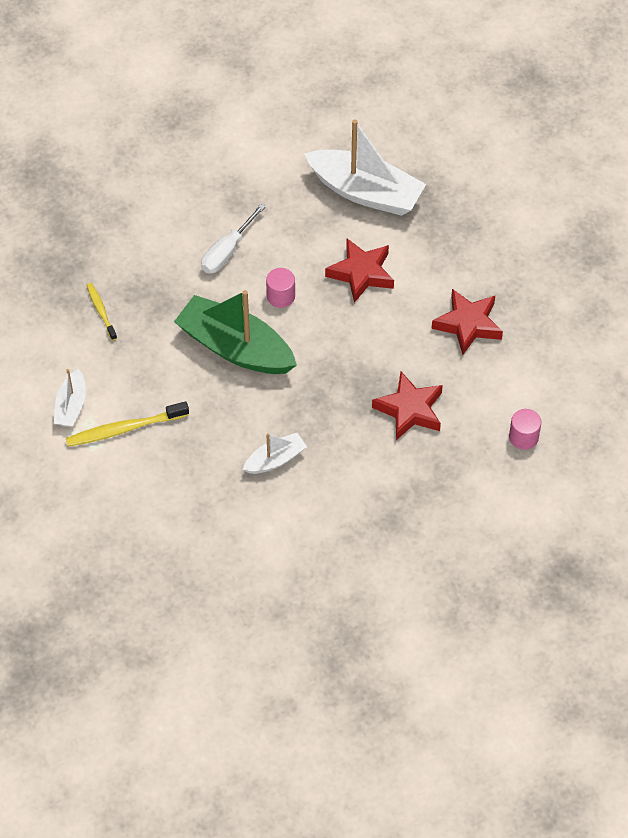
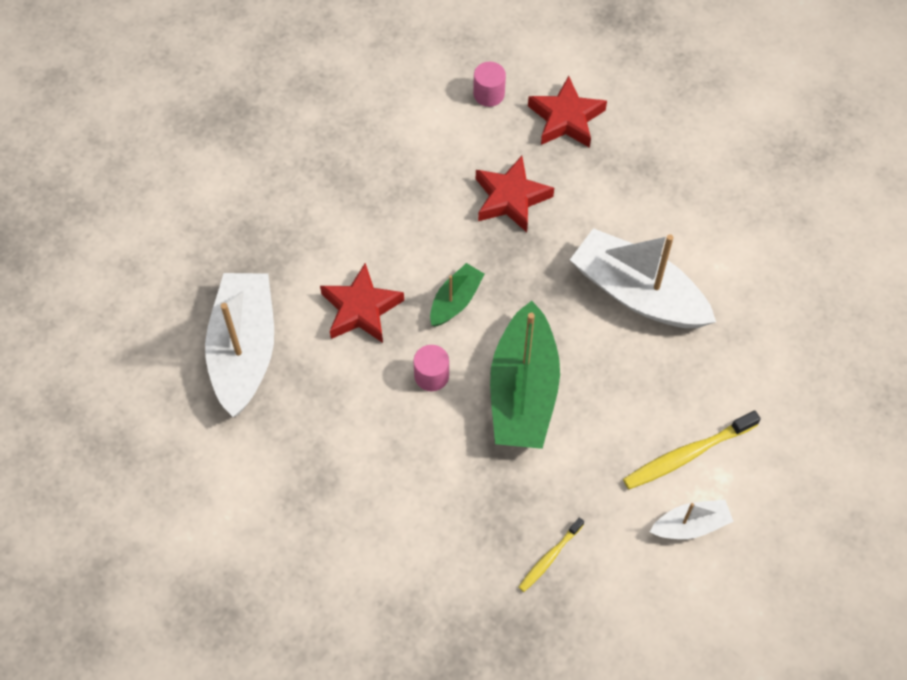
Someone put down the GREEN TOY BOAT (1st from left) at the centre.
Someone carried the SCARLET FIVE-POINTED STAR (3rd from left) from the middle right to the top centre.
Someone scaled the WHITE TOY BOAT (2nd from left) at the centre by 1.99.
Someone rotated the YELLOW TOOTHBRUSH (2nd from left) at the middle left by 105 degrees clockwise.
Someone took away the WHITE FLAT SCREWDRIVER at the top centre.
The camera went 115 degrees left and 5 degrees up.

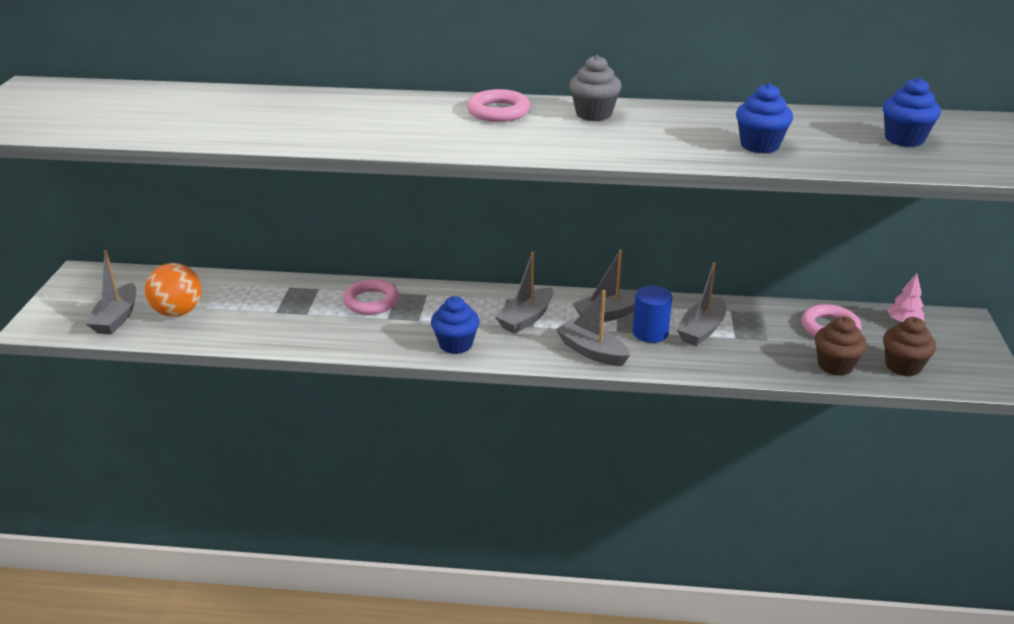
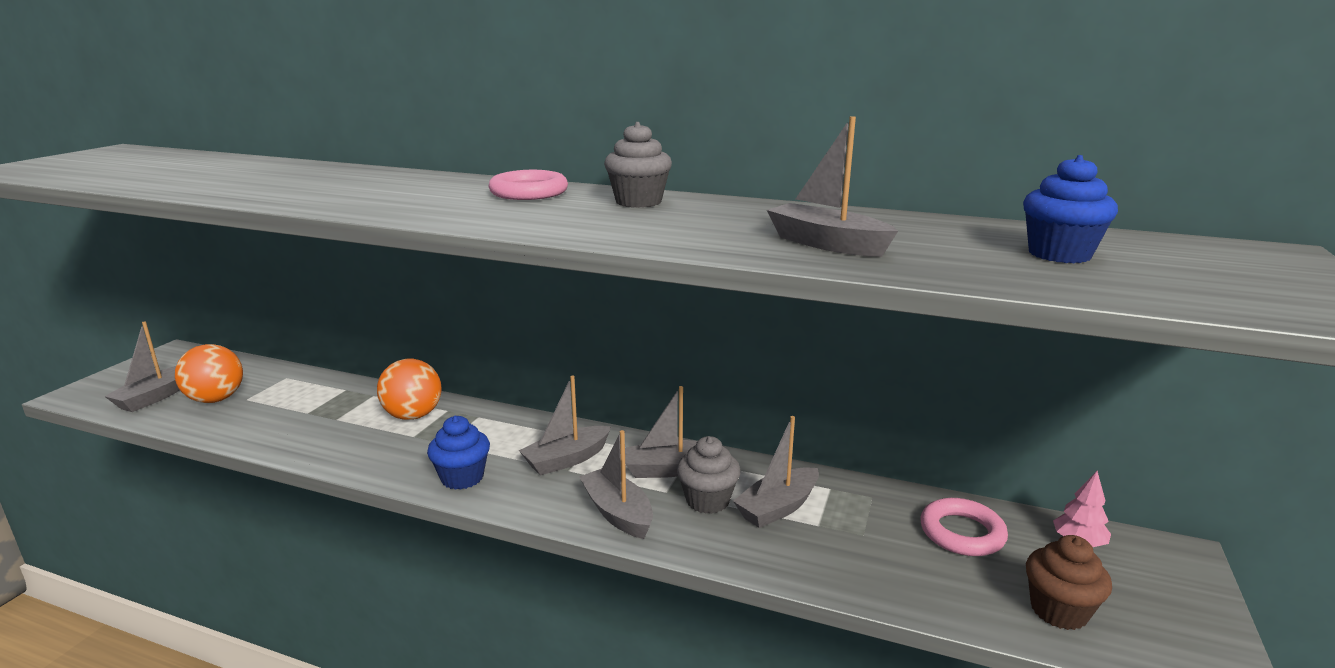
Someone swapped the PINK HOOP (1st from left) at the centre for the ORANGE-COLOURED BALL (2nd from left) at the middle left.
Someone swapped the ROYAL BLUE SOLID CYLINDER at the centre for the GRAY CUPCAKE (2nd from left) at the bottom centre.
Someone swapped the ROYAL BLUE CUPCAKE (2nd from left) at the top right for the GRAY TOY BOAT (6th from left) at the top centre.
Someone took away the RUSSET CUPCAKE (1st from left) at the middle right.
The camera went 15 degrees right and 10 degrees down.

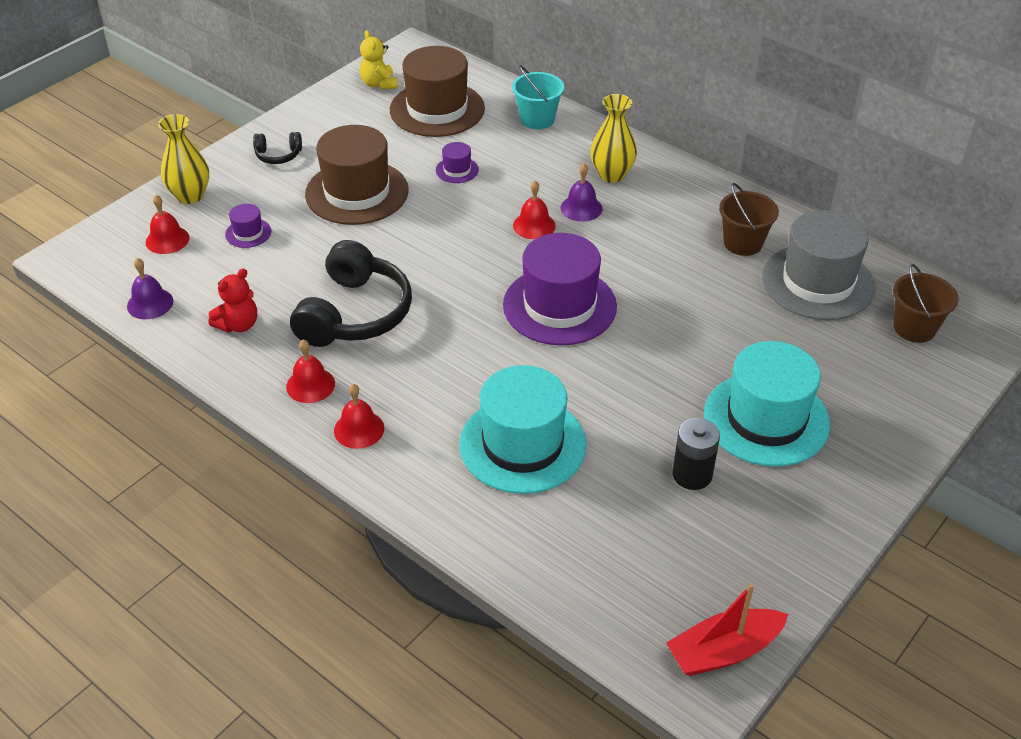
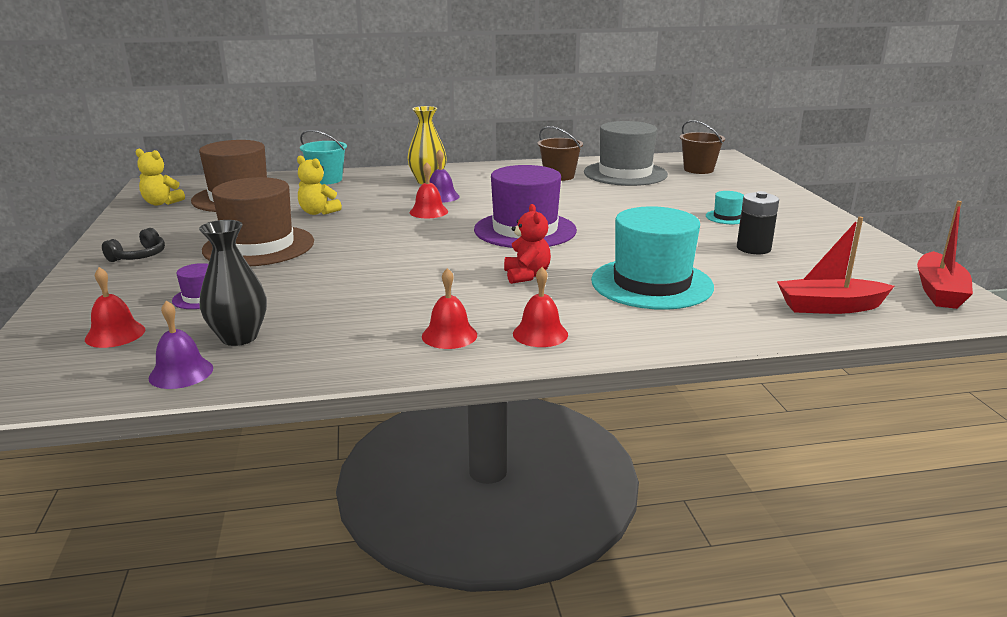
Someone put down the BLACK TALL VASE at the middle left.
Someone swapped the ROYAL PURPLE TOP HAT (2nd from left) at the top centre for the YELLOW TEDDY (2nd from left) at the top left.
Someone carried the SCARLET TEDDY from the middle left to the centre.
Someone scaled the TEAL TOP HAT (2nd from left) at the middle right by 0.43.
Someone put down the SCARLET TOY BOAT (1st from left) at the middle right.
Someone took away the YELLOW TALL VASE (1st from left) at the top left.
Someone took away the BLACK HEADSET (2nd from left) at the centre.
The camera went 50 degrees left and 20 degrees down.

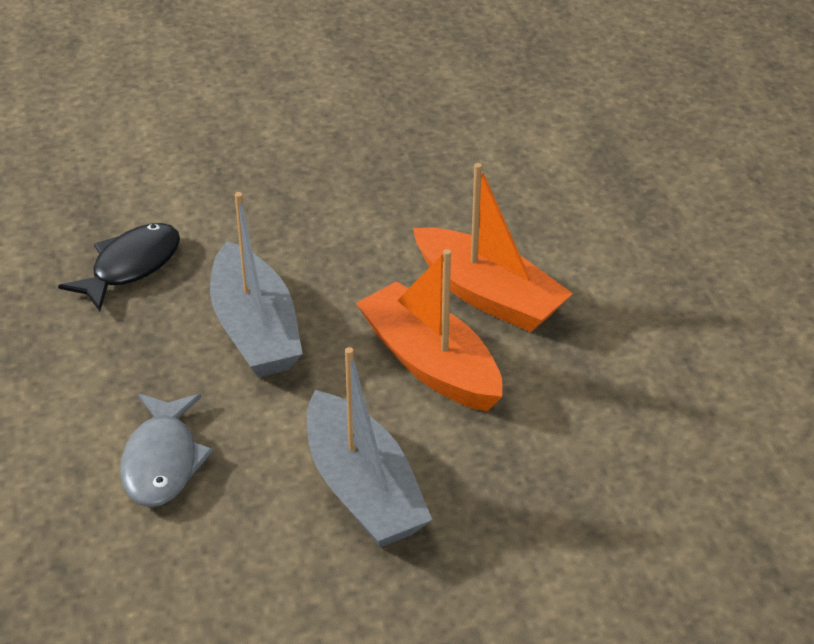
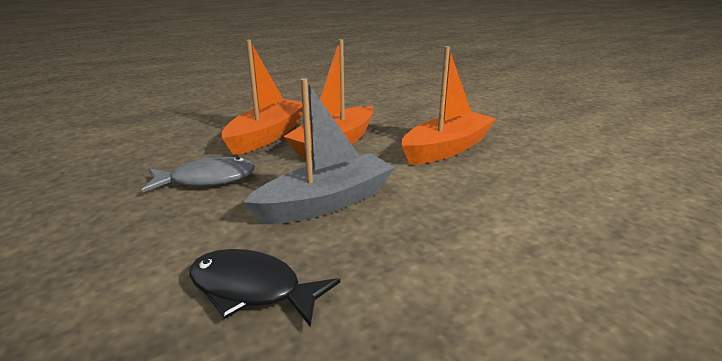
Someone carried the GRAY TOY FISH from the bottom left to the middle left.
Someone repainted the GRAY TOY BOAT (2nd from left) at the bottom centre, which became the ORANGE-COLOURED TOY BOAT (3rd from left) at the top centre.
The camera went 105 degrees left and 15 degrees down.

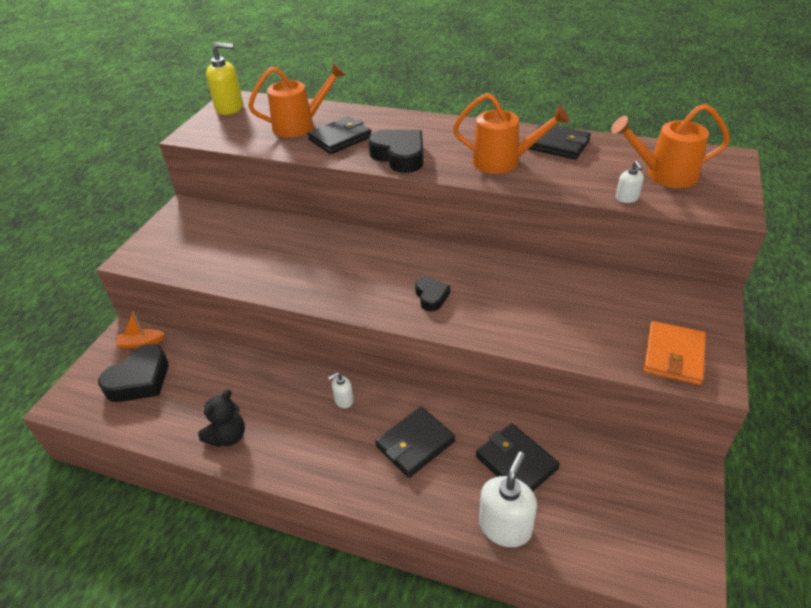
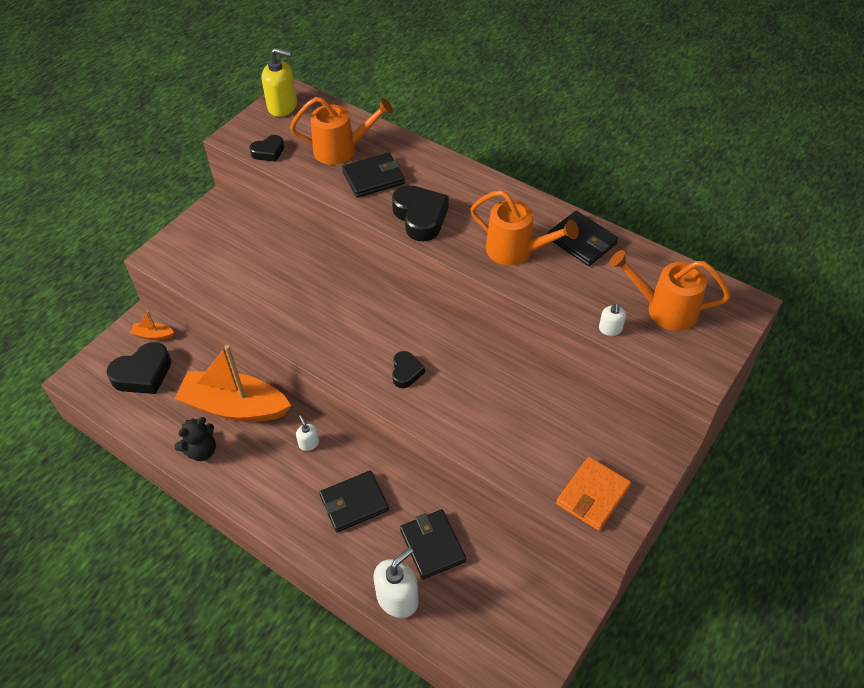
Someone put down the ORANGE-COLOURED TOY BOAT (2nd from left) at the middle left.
Someone put down the BLACK LOVE HEART (2nd from left) at the top left.
Someone rotated the WHITE SOAP DISPENSER (1st from left) at the centre by 75 degrees clockwise.
The camera went 15 degrees right and 10 degrees up.

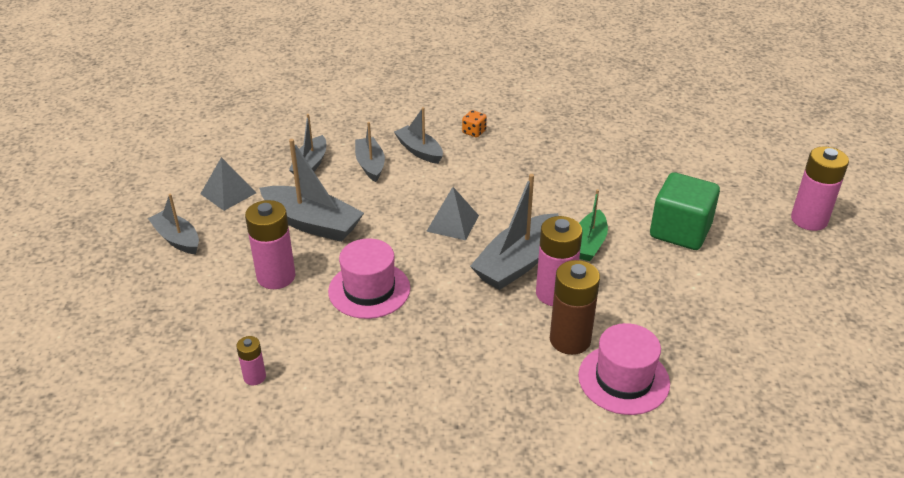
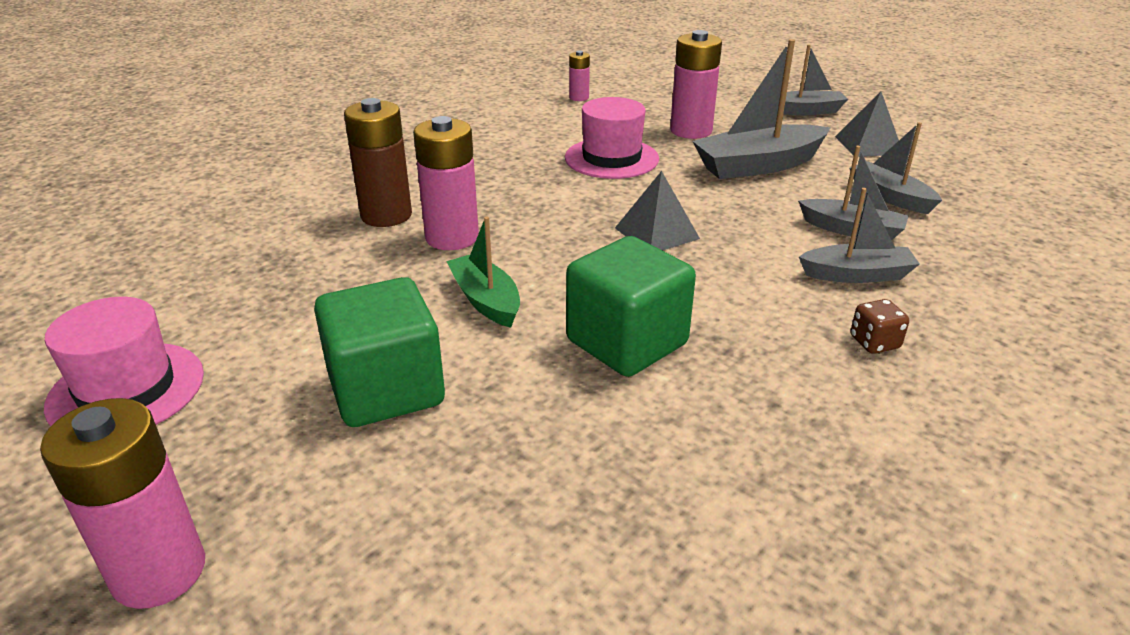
Someone carried the PINK TOP HAT (2nd from left in the first image) from the bottom right to the middle left.
Someone put down the GREEN BLOCK (2nd from left) at the centre.
Someone repainted the ORANGE-COLOURED GAME DIE at the top centre, which became the RUSSET GAME DIE at the middle right.
Someone took away the GRAY TOY BOAT (6th from left) at the centre.
The camera went 130 degrees right and 5 degrees down.

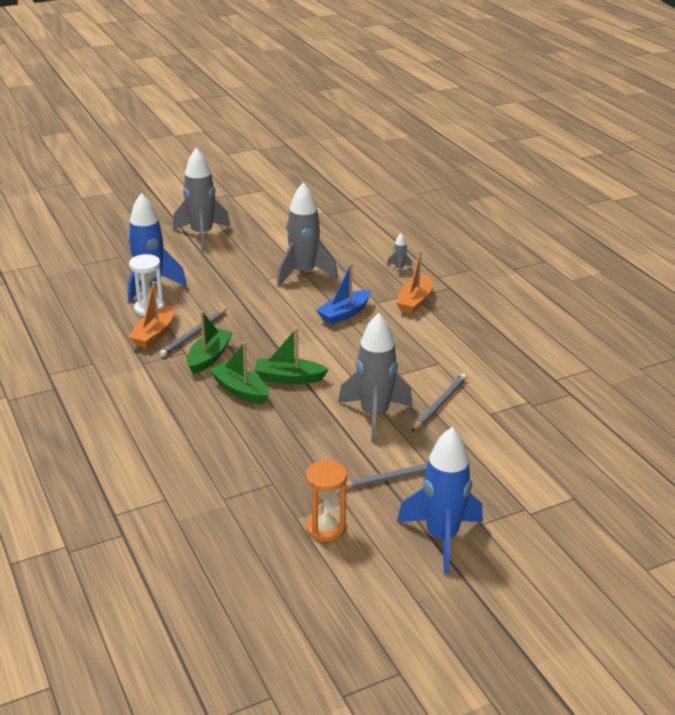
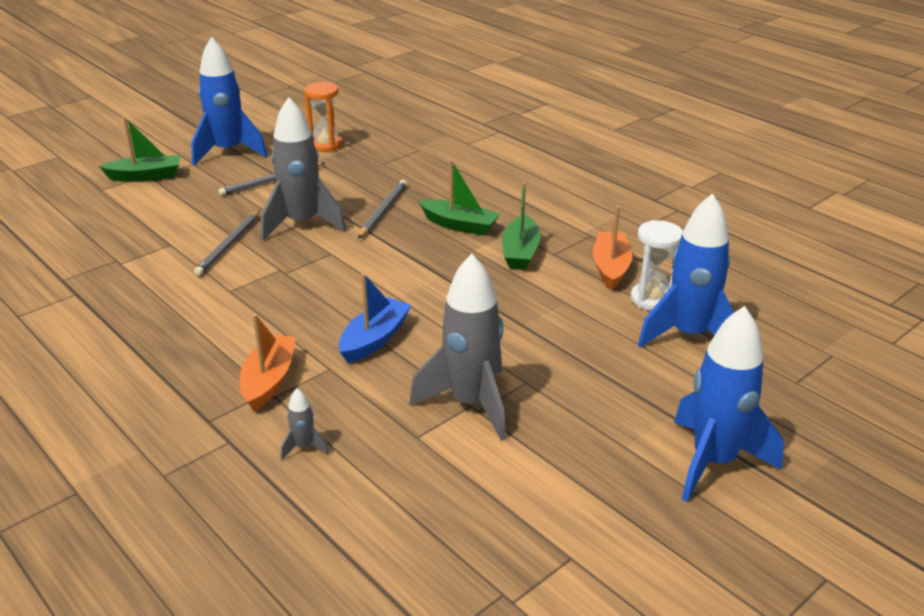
Someone carried the GREEN TOY BOAT (3rd from left in the first image) from the centre to the top left.
Someone carried the GRAY WOODEN PENCIL (1st from left in the first image) from the middle left to the centre.
Someone repainted the GRAY SPACESHIP (1st from left) at the top left, which became the ROYAL BLUE SPACESHIP (3rd from left) at the middle right.
The camera went 165 degrees right and 0 degrees up.

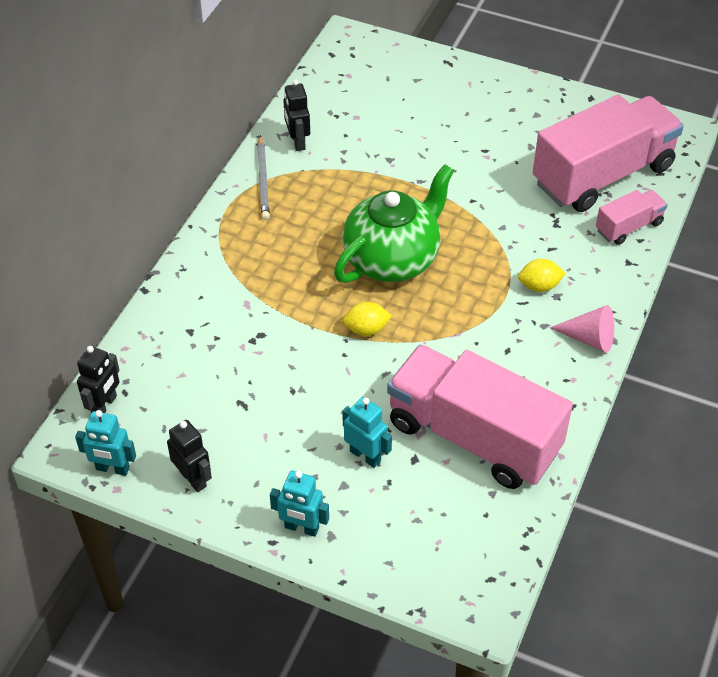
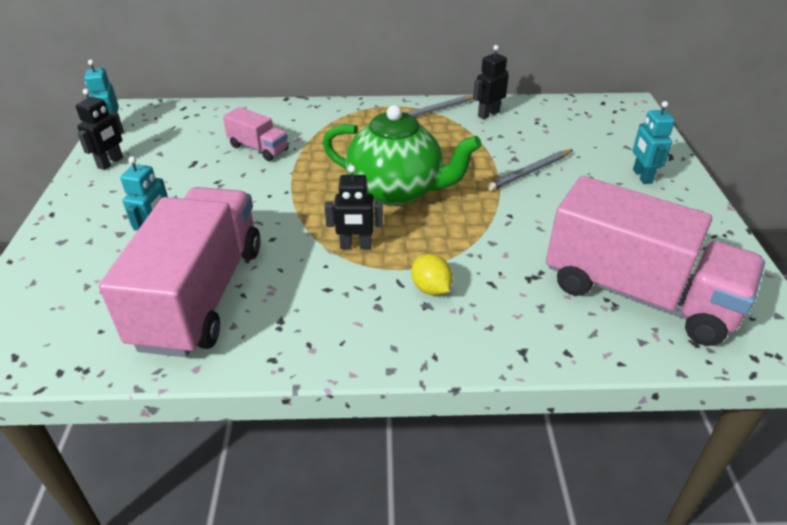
Someone carried the PINK LORRY (3rd from left in the first image) from the top right to the top left.
Someone carried the BLACK TOY ROBOT (1st from left in the first image) from the middle left to the centre.
Someone put down the GRAY WOODEN PENCIL (2nd from left) at the top right.
Someone carried the TEAL TOY ROBOT (2nd from left in the first image) from the bottom centre to the top right.
Someone took away the YELLOW LEMON (1st from left) at the centre.
Someone took away the PINK CONE at the middle right.
The camera went 65 degrees right and 10 degrees down.

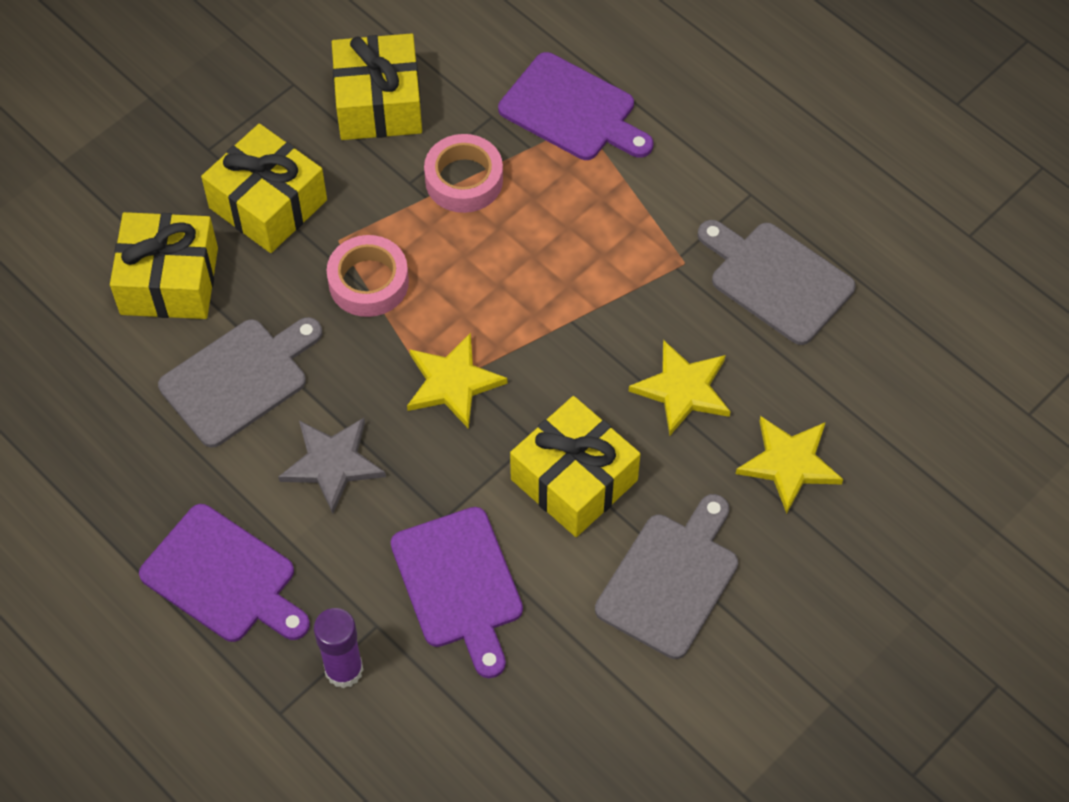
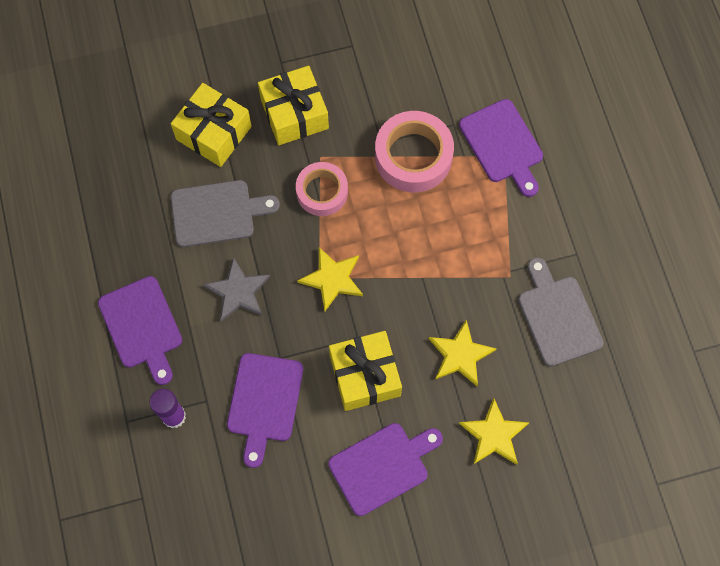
Someone repainted the GRAY CUTTING BOARD (2nd from left) at the bottom centre, which became the ROYAL PURPLE CUTTING BOARD (3rd from left) at the bottom centre.
Someone scaled the PINK STICKY TAPE (2nd from left) at the top centre by 1.52.
Someone took away the YELLOW GIFT (3rd from left) at the top centre.
The camera went 30 degrees right and 10 degrees up.

